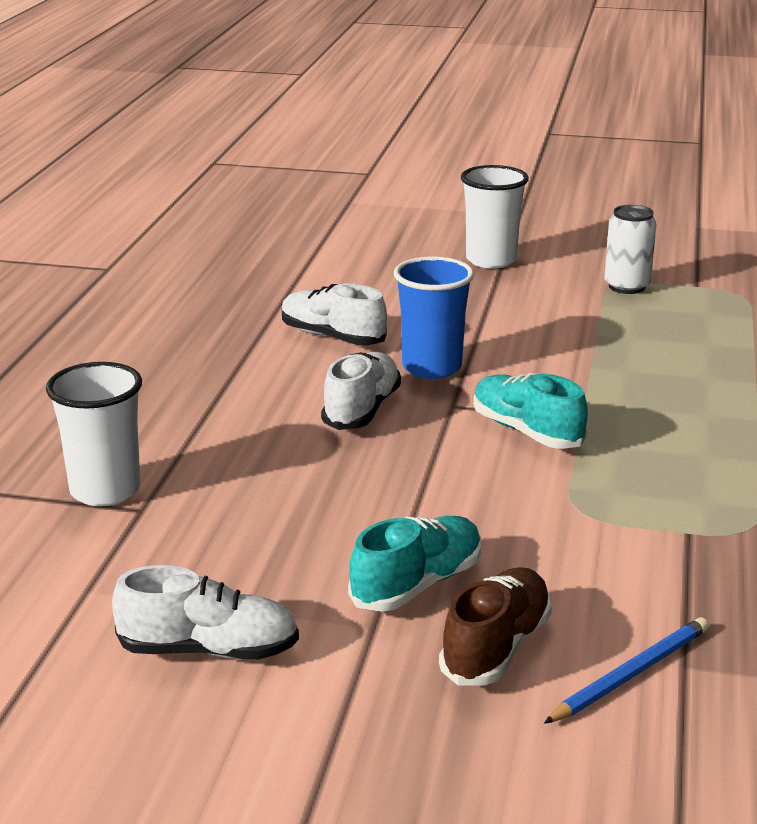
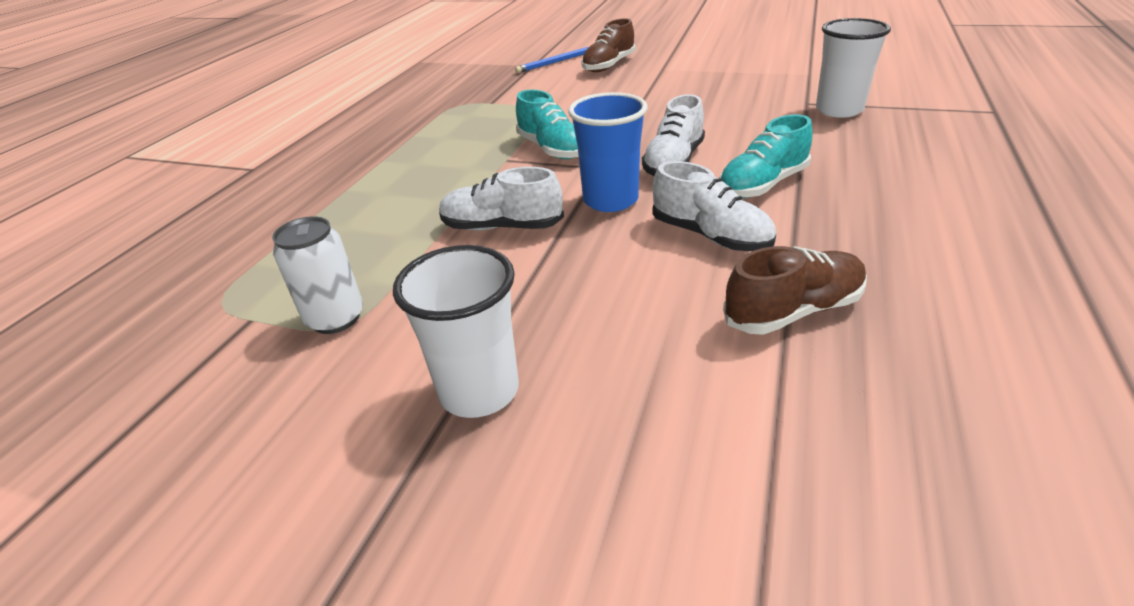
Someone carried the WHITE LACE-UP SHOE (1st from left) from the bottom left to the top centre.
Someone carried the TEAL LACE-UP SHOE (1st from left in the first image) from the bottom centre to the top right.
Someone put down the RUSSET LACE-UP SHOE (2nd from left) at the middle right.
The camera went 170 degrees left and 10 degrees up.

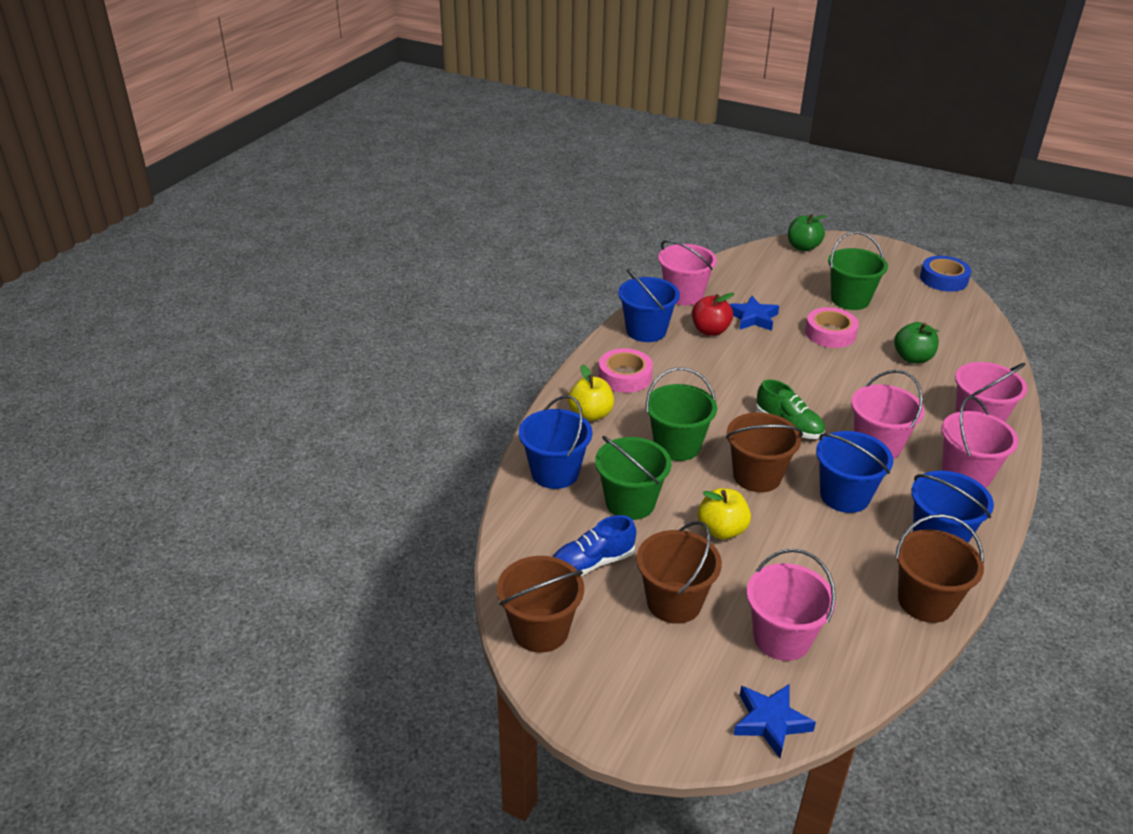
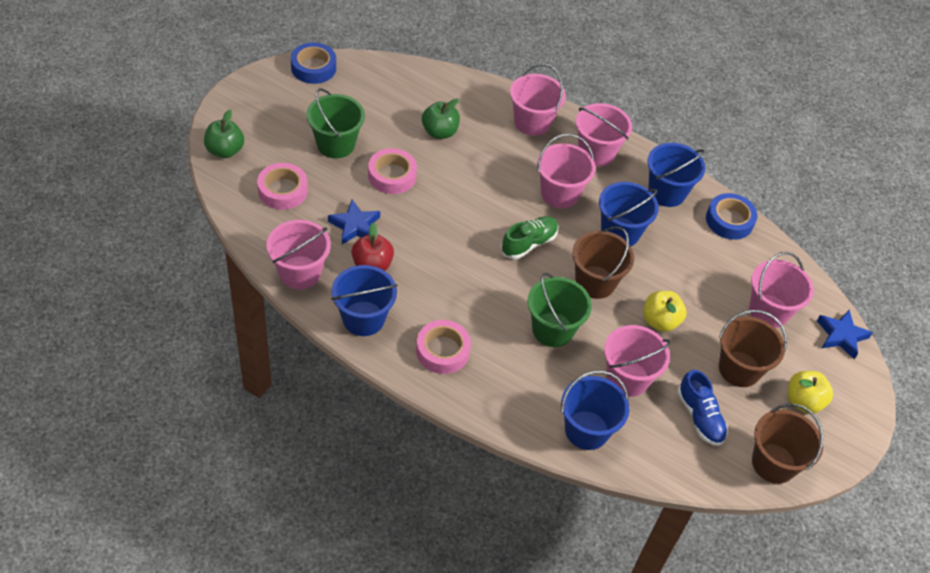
Someone put down the PINK STICKY TAPE (1st from left) at the top left.
Someone repainted the GREEN BUCKET (1st from left) at the centre, which became the PINK BUCKET (5th from left) at the middle right.
Someone swapped the RUSSET BUCKET (4th from left) at the bottom right for the ROYAL BLUE STICKY TAPE (2nd from left) at the middle right.
Someone carried the YELLOW APPLE FRUIT (1st from left in the first image) from the centre to the bottom right.
The camera went 90 degrees left and 15 degrees up.

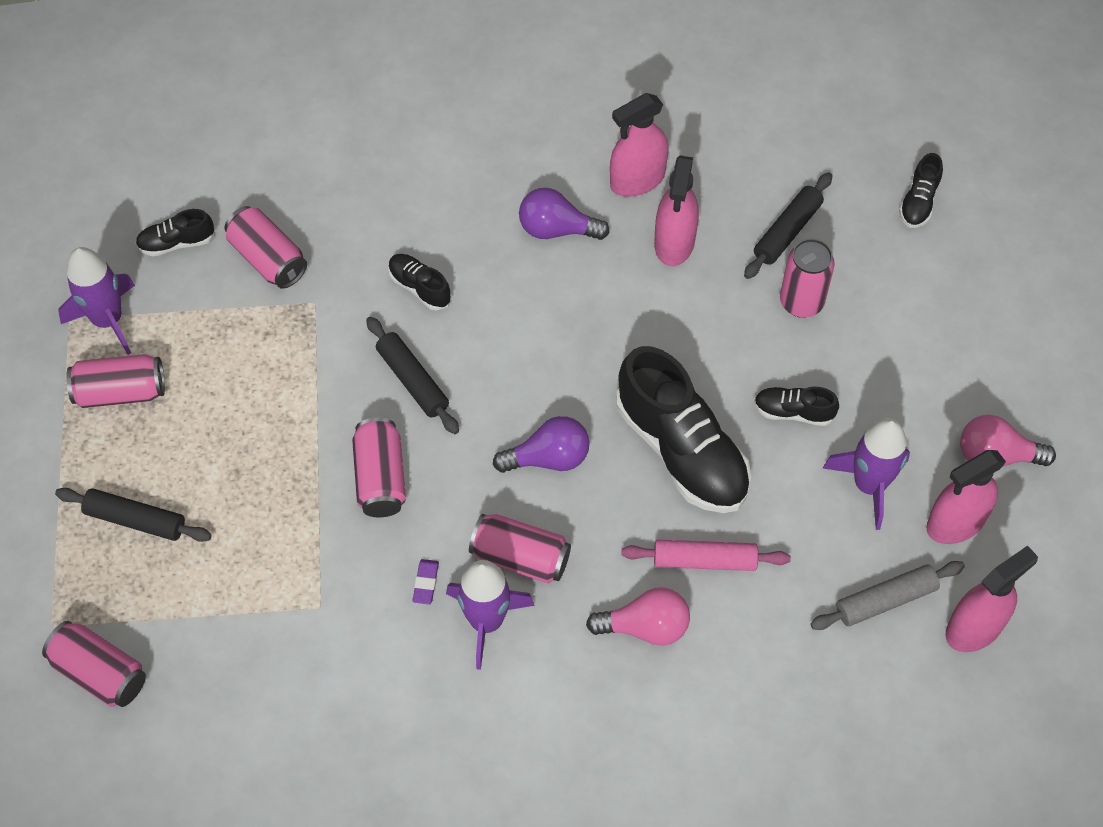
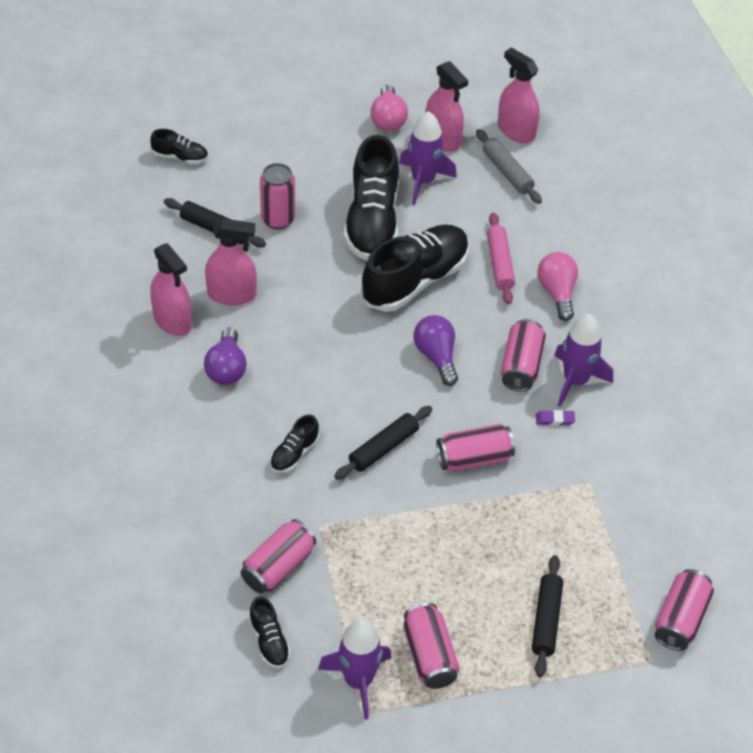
Someone scaled the BLACK LACE-UP SHOE (4th from left) at the middle right by 2.17.
The camera went 100 degrees left and 10 degrees down.

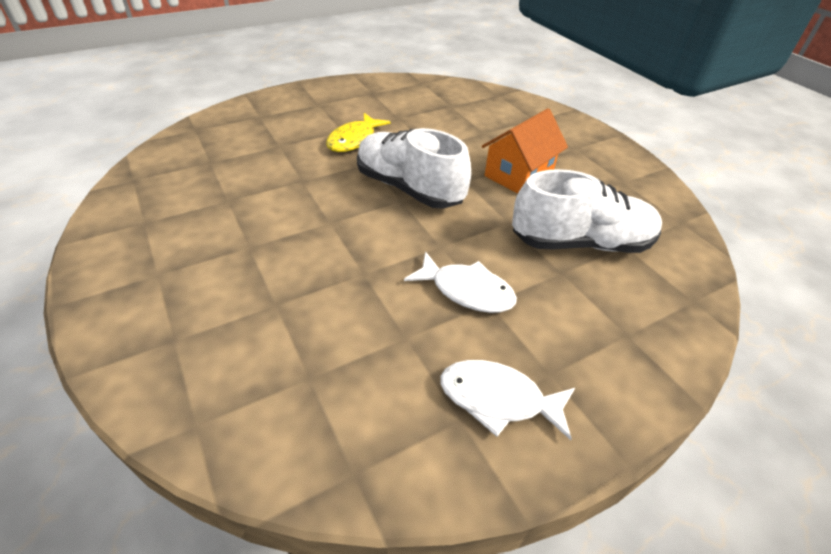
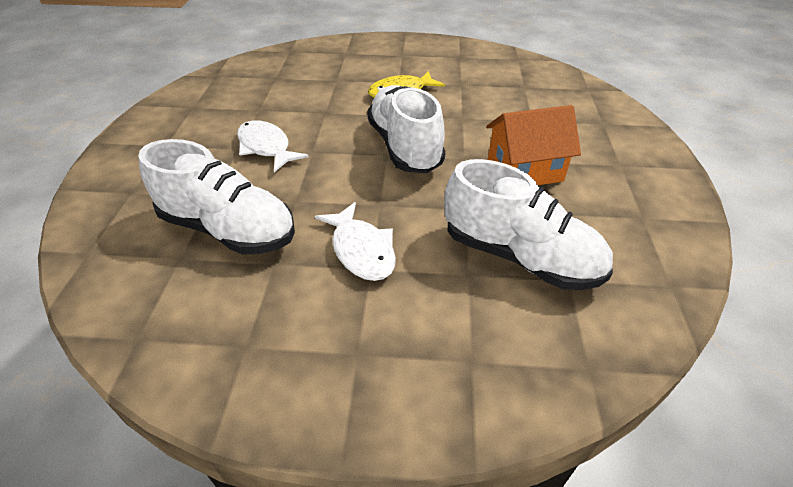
Someone put down the WHITE LACE-UP SHOE (1st from left) at the middle left.
Someone carried the WHITE TOY FISH (2nd from left in the first image) from the bottom centre to the top centre.
The camera went 35 degrees right and 0 degrees up.

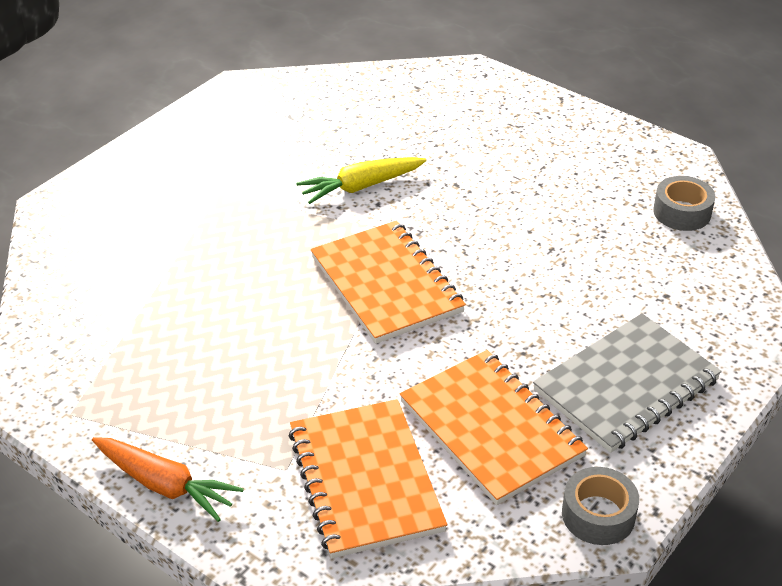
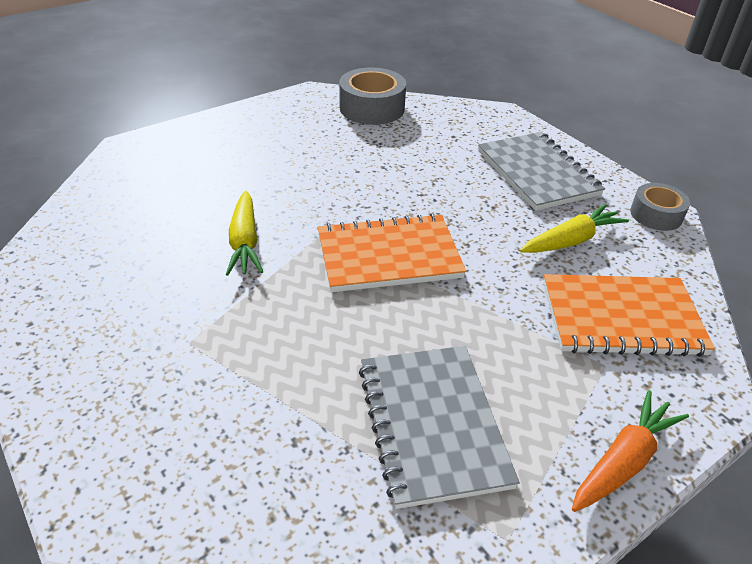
Someone scaled the GRAY STICKY TAPE (2nd from left in the first image) at the middle right by 1.57.
Someone put down the GRAY NOTEPAD (1st from left) at the bottom centre.
Someone swapped the ORANGE-COLOURED NOTEPAD (3rd from left) at the bottom centre for the YELLOW CARROT (2nd from left) at the middle right.
The camera went 75 degrees left and 0 degrees up.

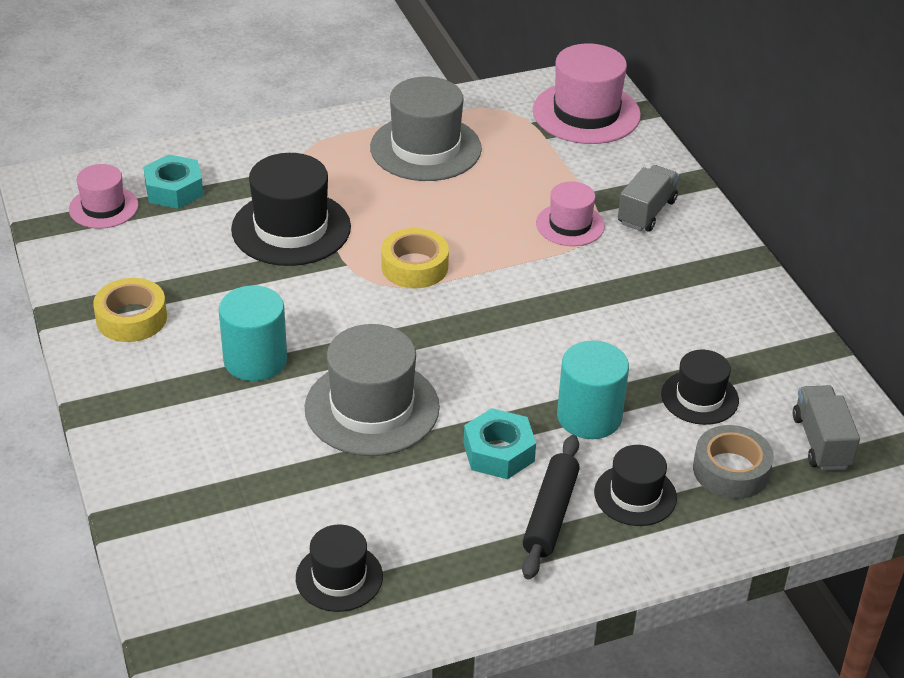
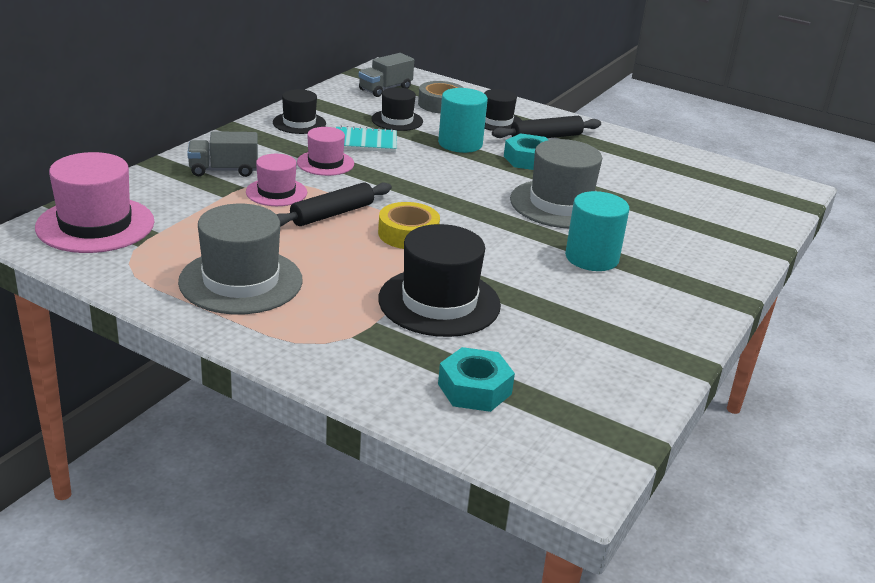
Someone carried the BLACK TOP HAT (2nd from left in the first image) from the bottom centre to the top centre.
Someone put down the BLACK PASTRY ROLLER (1st from left) at the centre.
Someone carried the PINK TOP HAT (1st from left in the first image) from the top left to the top centre.
Someone put down the TEAL NOTEPAD at the top centre.
Someone took away the YELLOW STICKY TAPE (1st from left) at the middle left.
The camera went 130 degrees left and 10 degrees down.

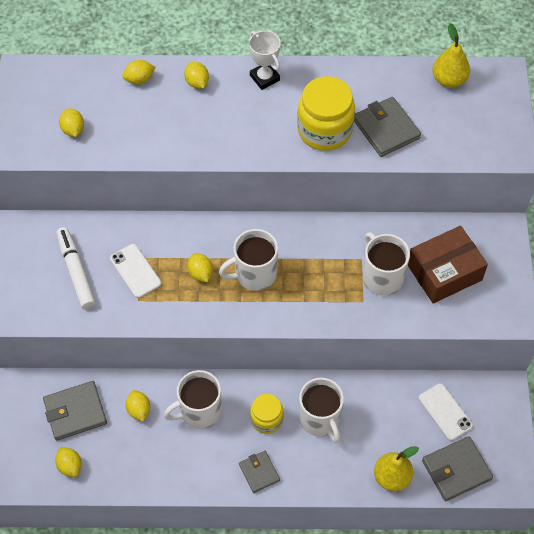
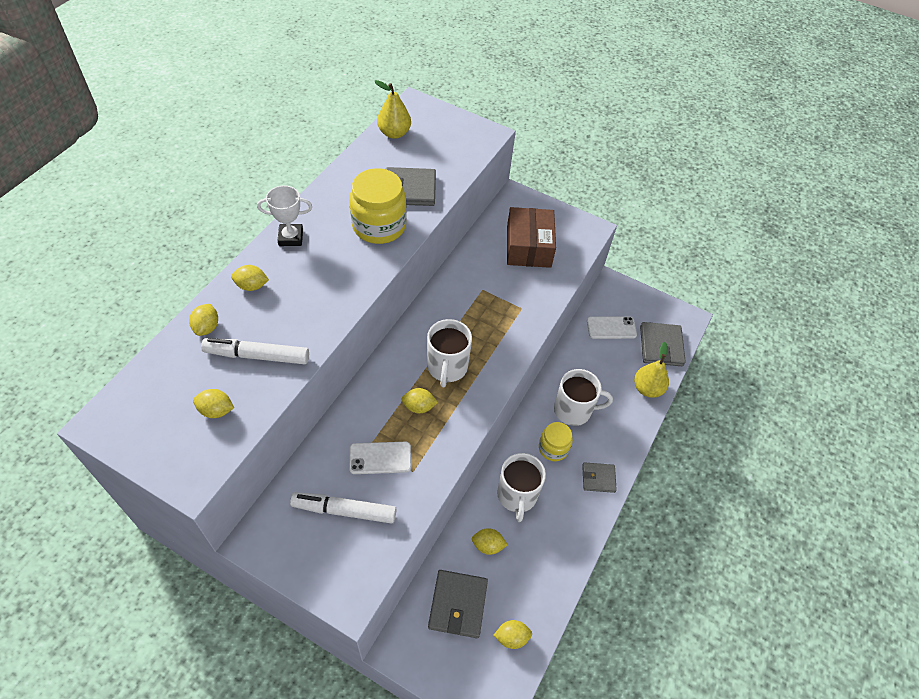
Someone put down the WHITE FELT PEN (1st from left) at the middle left.
Someone took away the WHITE TEA MUG (4th from left) at the middle right.
The camera went 65 degrees left and 5 degrees down.

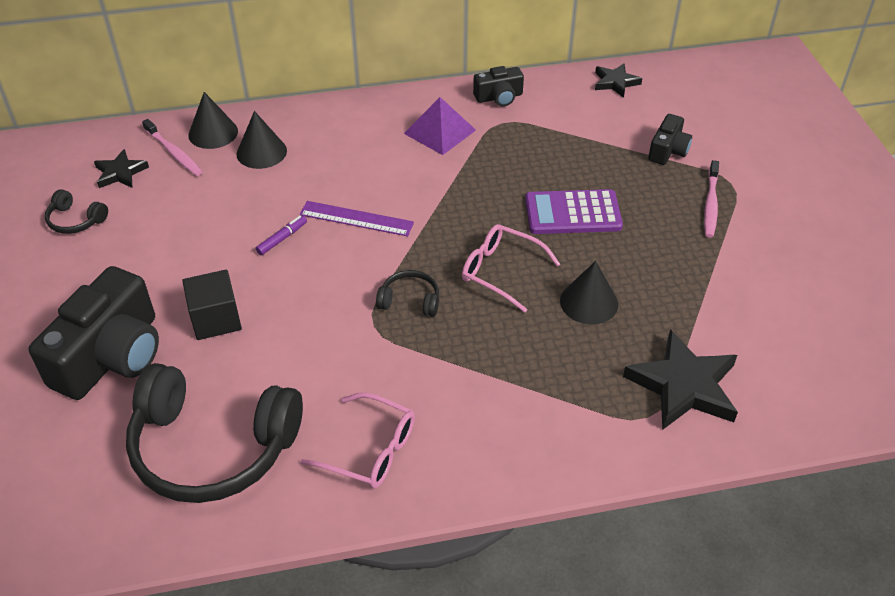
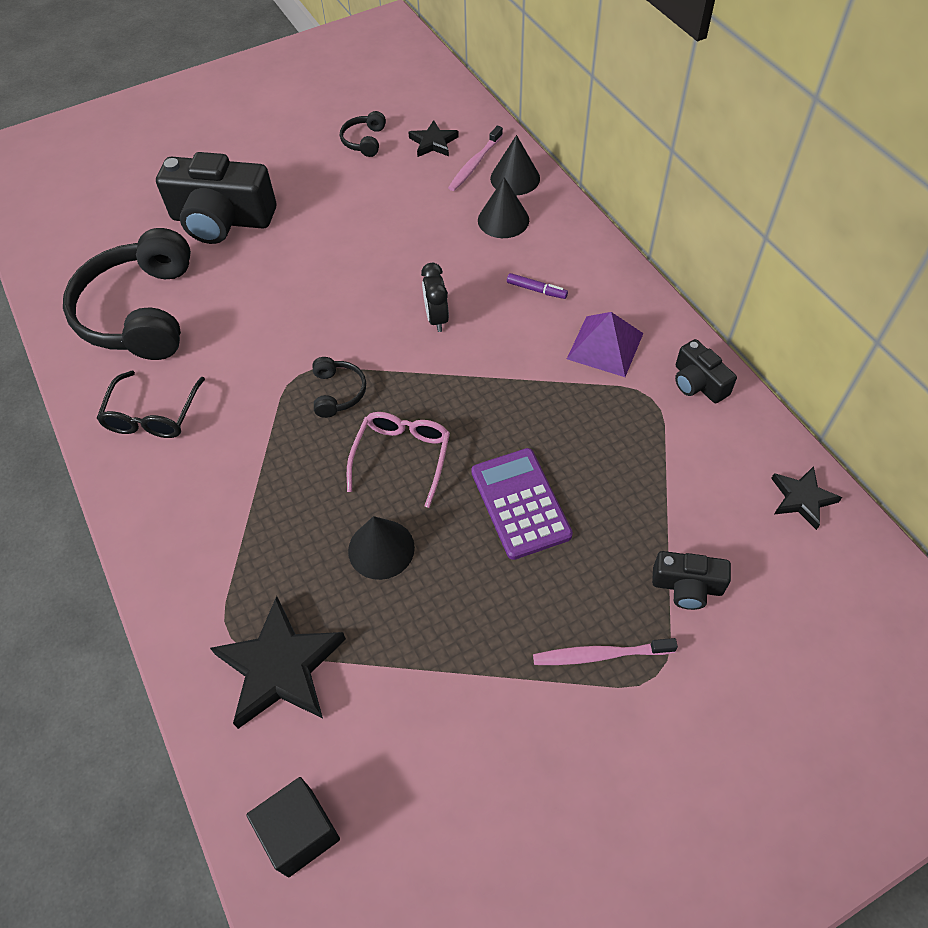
Someone repainted the PINK SPECTACLES (1st from left) at the bottom centre, which became the BLACK SPECTACLES at the middle left.
Someone carried the BLACK BLOCK from the middle left to the bottom left.
Someone swapped the ROYAL PURPLE STRAIGHTEDGE at the centre for the BLACK ALARM CLOCK at the top centre.
Someone carried the ROYAL PURPLE FELT PEN from the middle left to the top centre.
The camera went 75 degrees right and 10 degrees up.

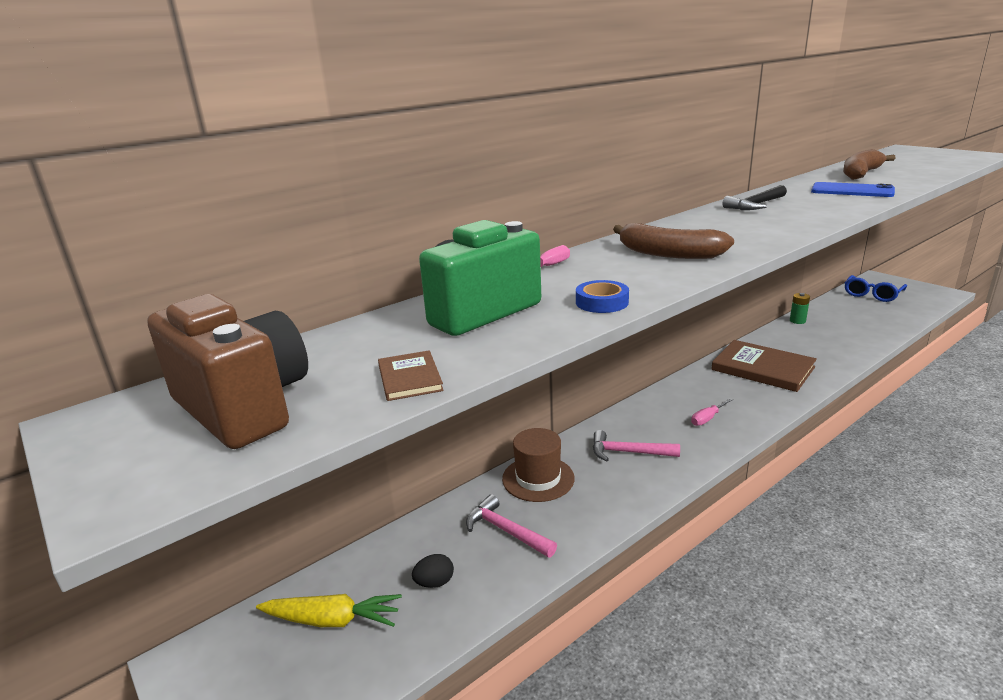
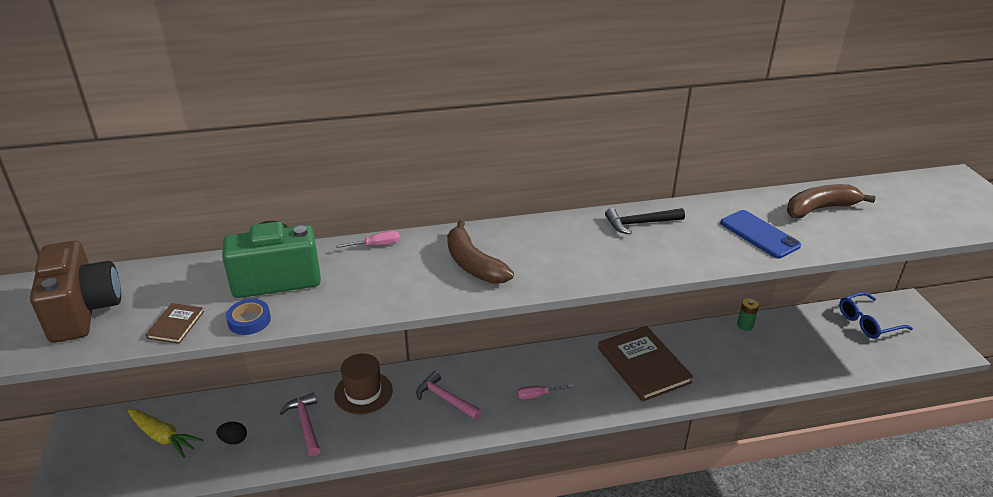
Someone carried the ROYAL BLUE STICKY TAPE from the centre to the middle left.
The camera went 25 degrees right and 10 degrees up.

